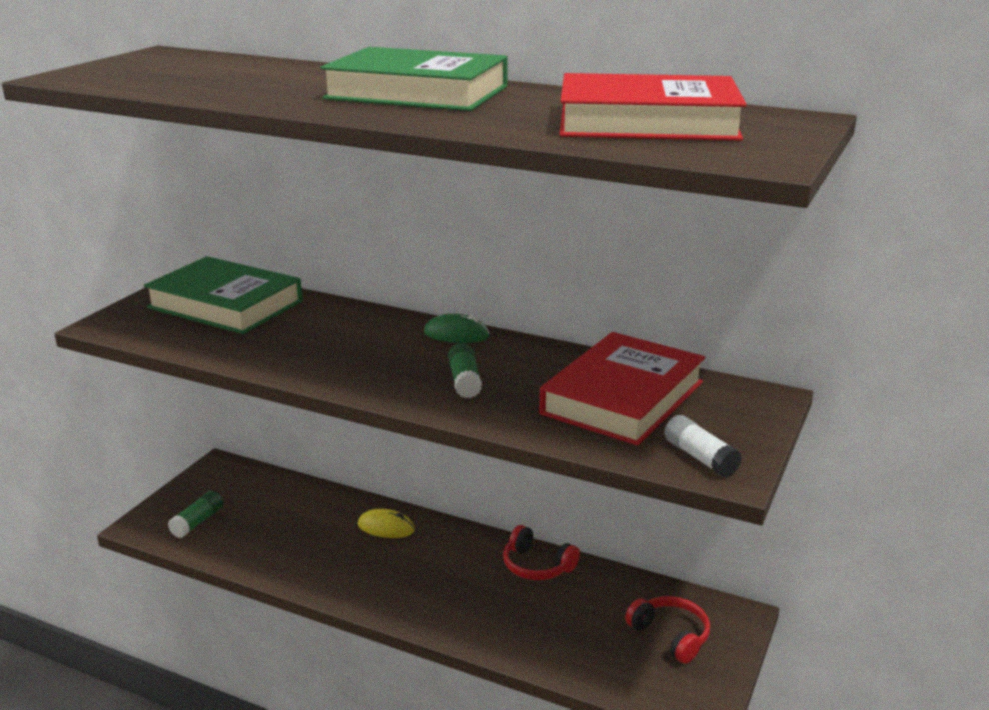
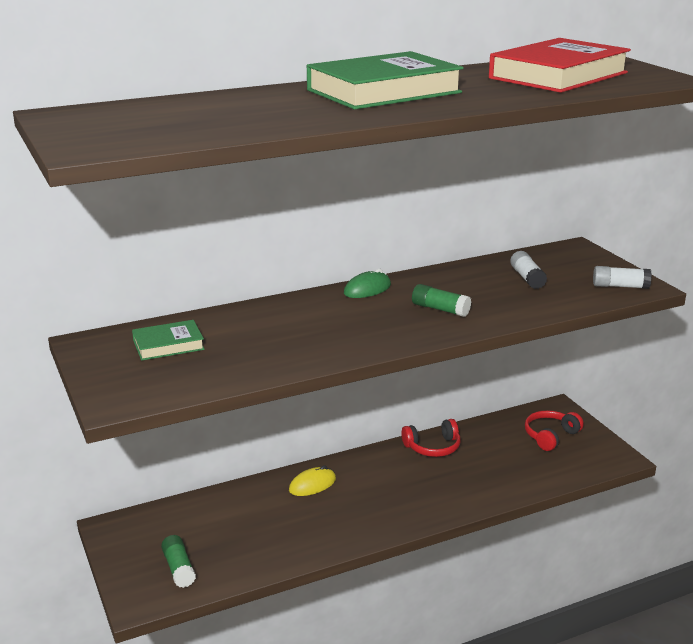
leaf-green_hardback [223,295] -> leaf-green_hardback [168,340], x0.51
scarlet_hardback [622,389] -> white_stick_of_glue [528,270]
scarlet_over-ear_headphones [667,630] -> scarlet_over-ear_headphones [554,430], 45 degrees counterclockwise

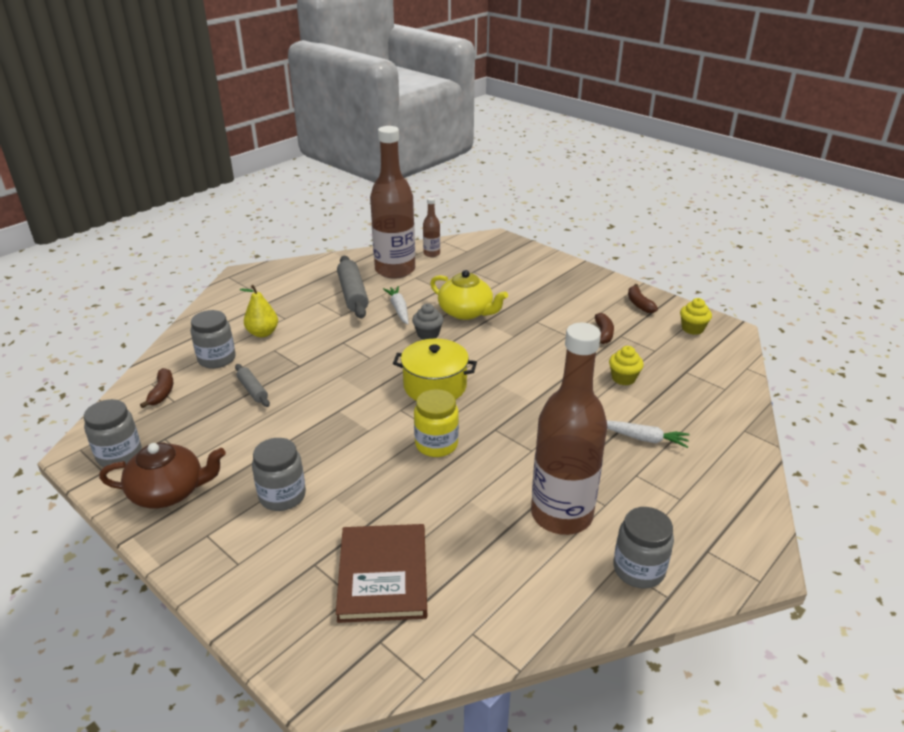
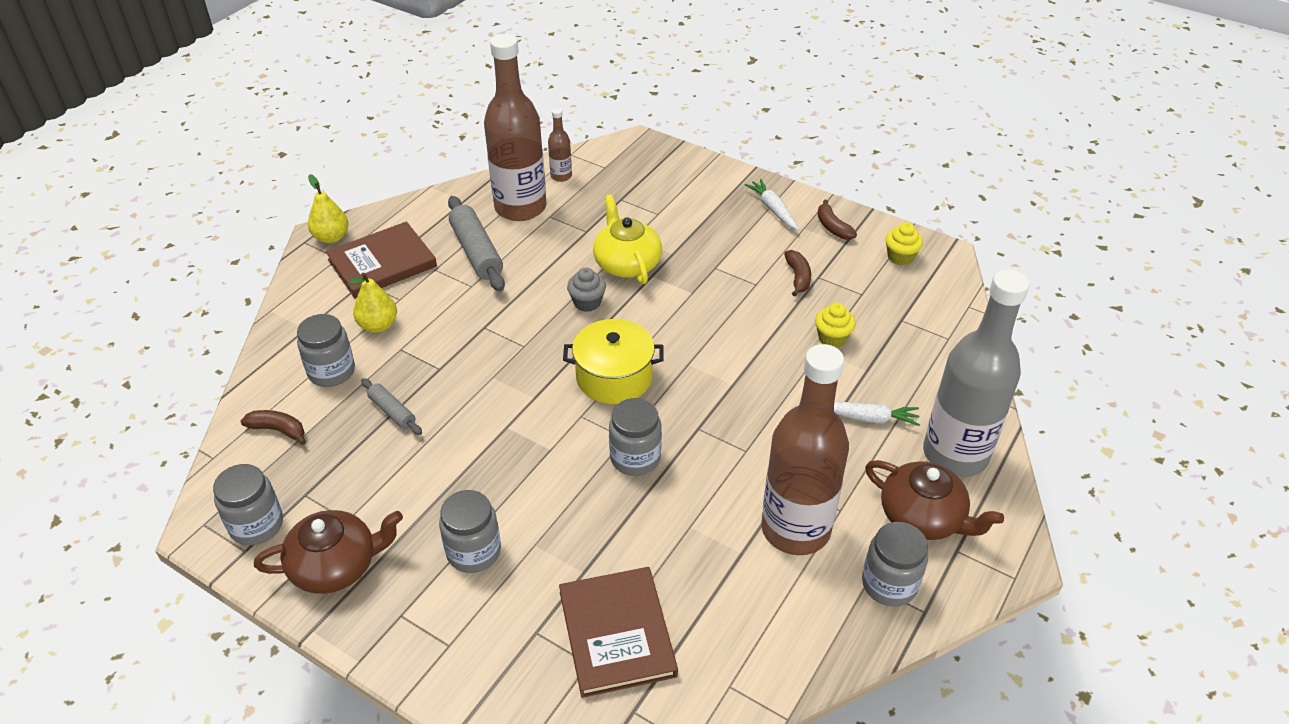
brown_toy_banana [156,388] -> brown_toy_banana [273,427], 60 degrees counterclockwise
white_carrot [396,305] -> white_carrot [771,204], relocated
golden_jam_jar [436,423] -> grey_jam_jar [635,437]
golden_teapot [469,295] -> golden_teapot [627,239], 135 degrees counterclockwise
none -> golden_toy_pear [328,208]
none -> brown_hardback [381,259]
none -> brown_teapot [934,500]
none -> grey_flask [976,373]

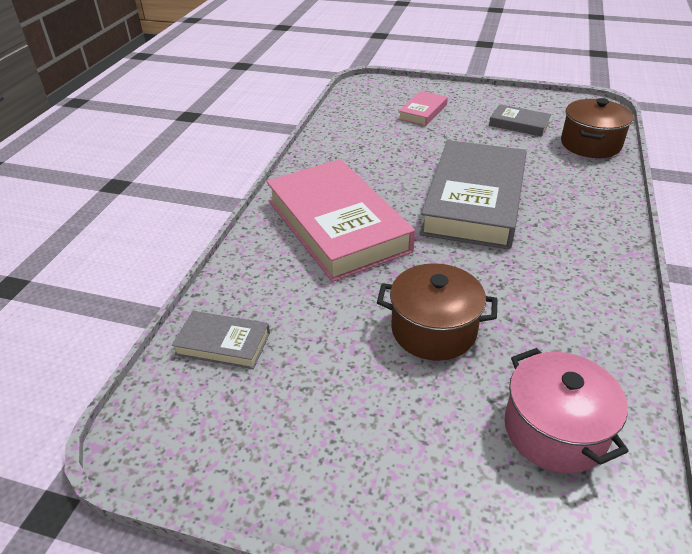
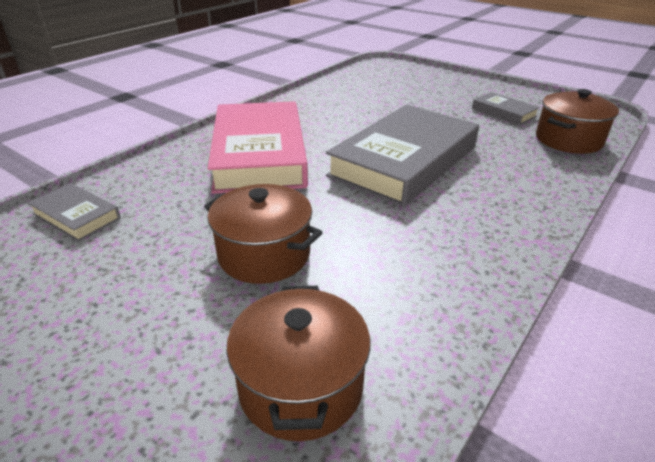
rose-pink_hardback [423,108] -> none
rose-pink_stockpot [567,411] -> brown_stockpot [298,363]

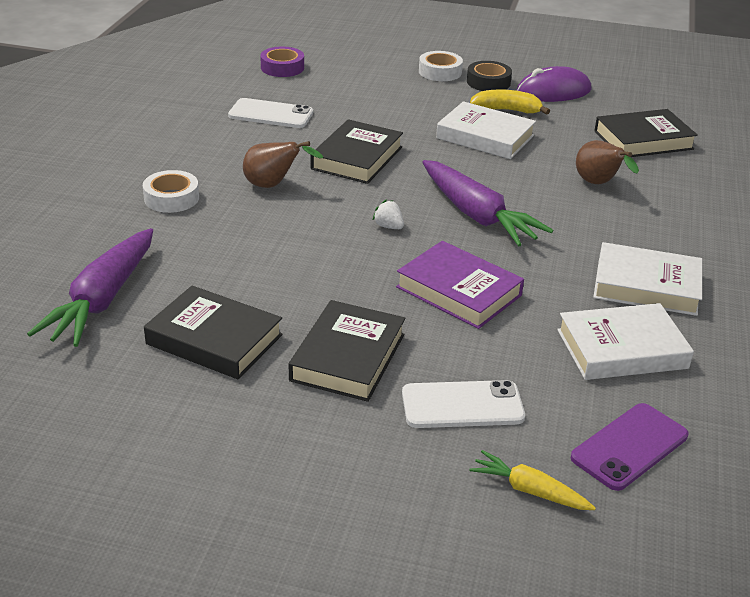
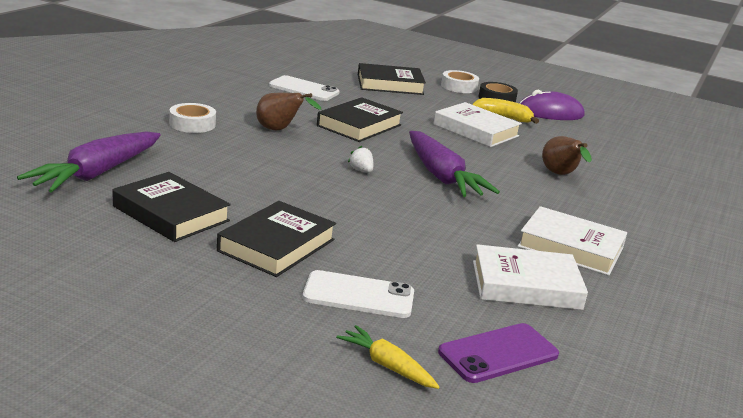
purple_sticky_tape [282,61] -> none
purple_hardback [460,285] -> none
jet-black_hardback [646,133] -> jet-black_hardback [392,79], relocated

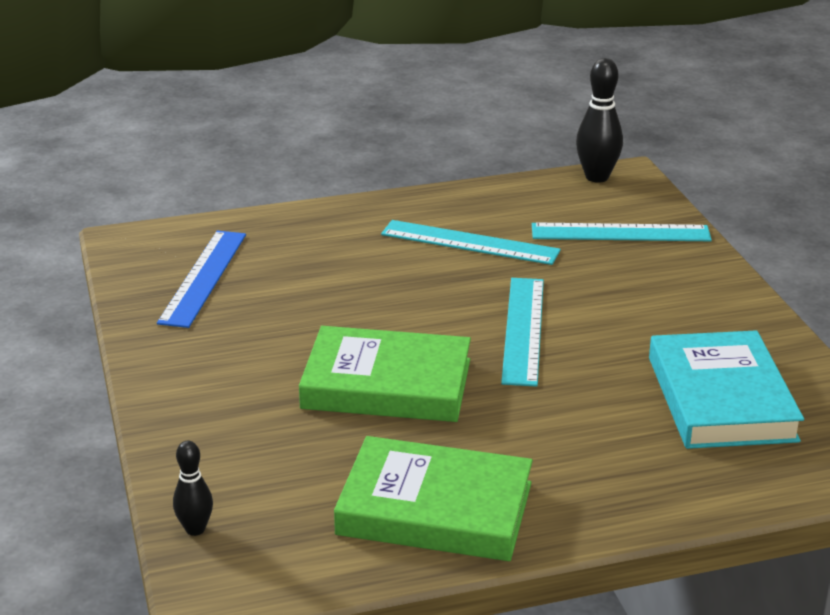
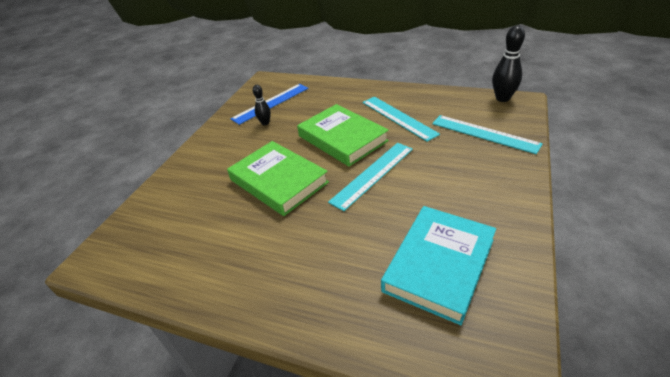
jet-black_tenpin [193,488] -> jet-black_tenpin [262,105], relocated
leaf-green_hardback [433,498] -> leaf-green_hardback [343,135], relocated

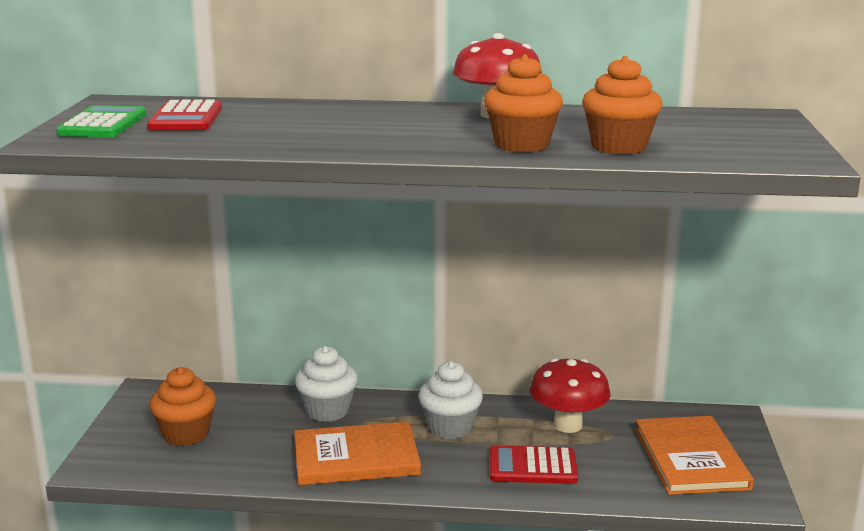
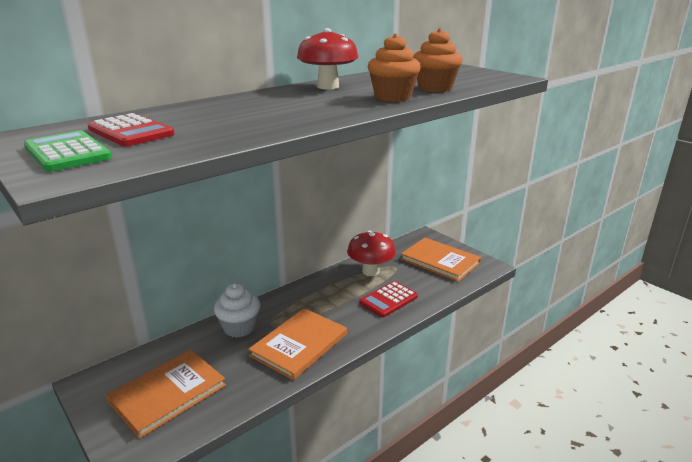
bright_orange_muffin [183,406] -> bright_orange_hardback [166,393]
white_muffin [451,400] -> none

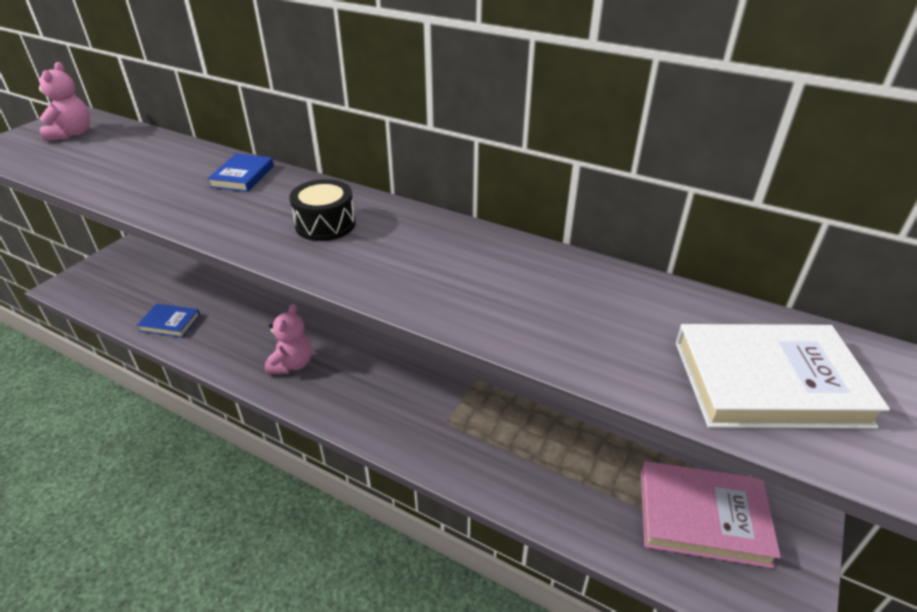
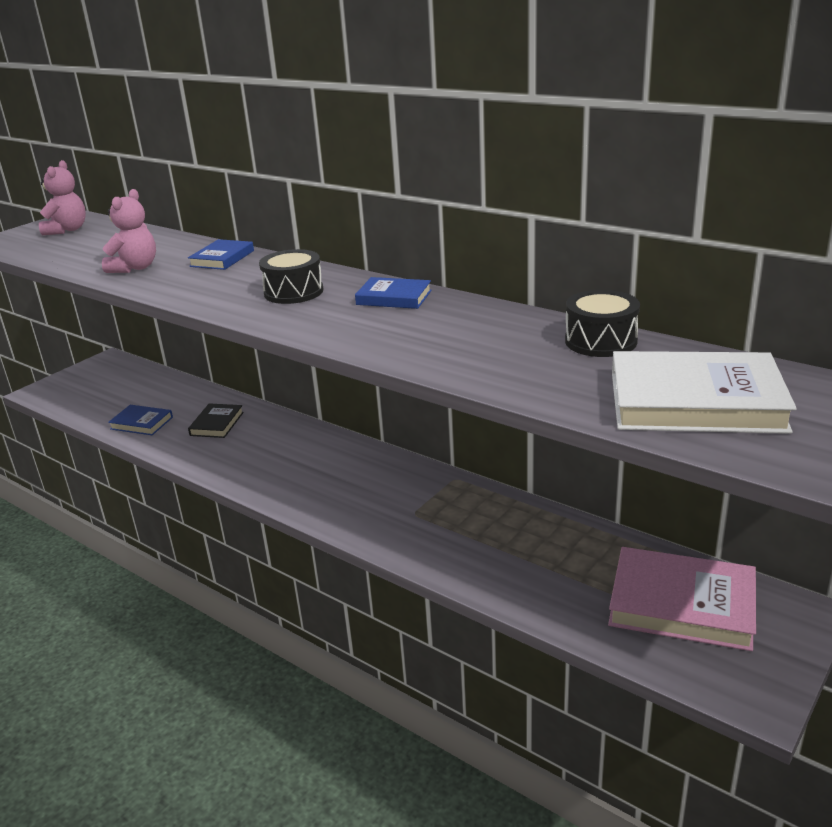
rose-pink_stuffed_bear [288,339] -> rose-pink_stuffed_bear [129,231], relocated
none -> jet-black_hardback [216,420]
none -> cobalt_hardback [393,293]
none -> jet-black_snare_drum [602,323]

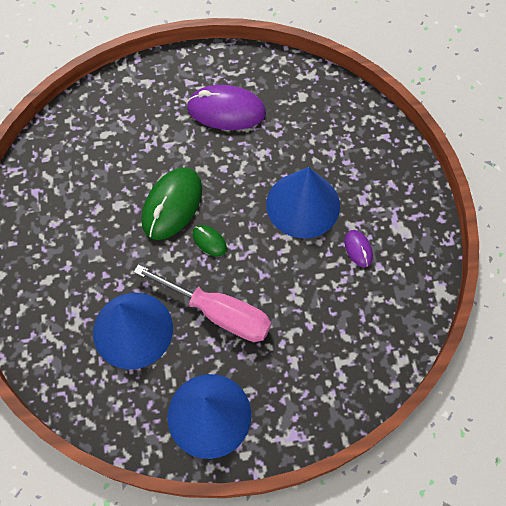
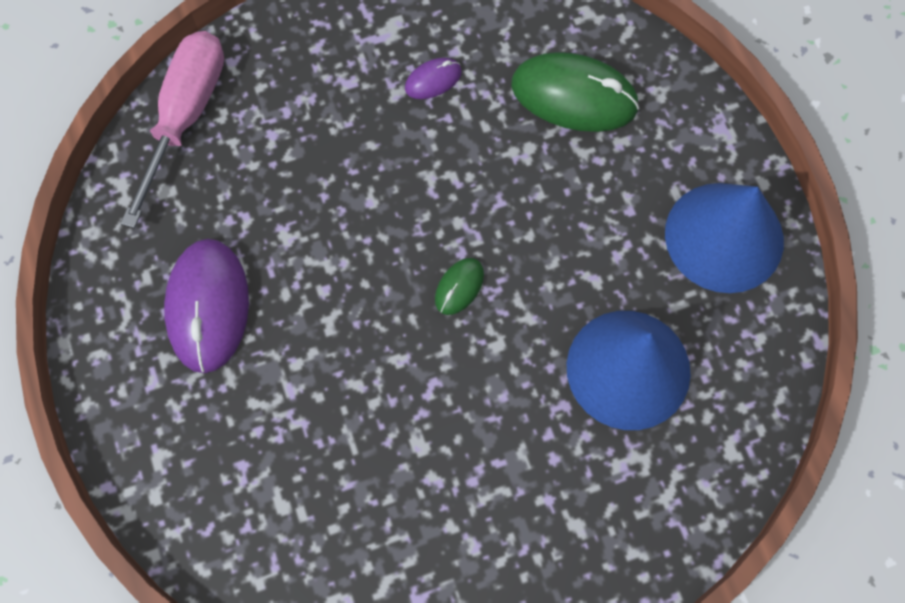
rose-pink_hand_screwdriver [202,303] -> rose-pink_hand_screwdriver [172,129], relocated
leaf-green_PC_mouse [171,203] -> leaf-green_PC_mouse [575,92], relocated
cobalt_cone_shape [303,202] -> none

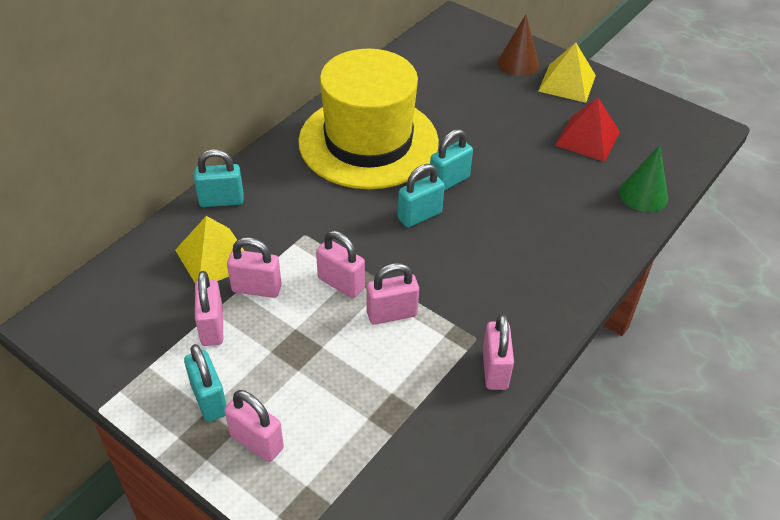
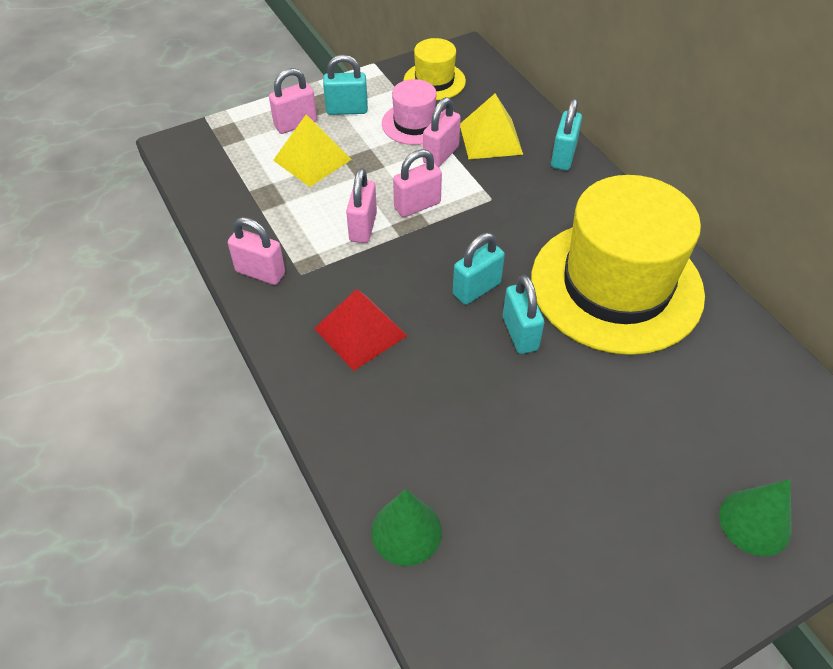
rose-pink_lock [209,308] -> rose-pink_tall_hat [412,112]
teal_lock [421,195] -> teal_lock [479,269], 60 degrees clockwise
brown_cone_shape [518,45] -> leaf-green_cone_shape [755,518]
golden_pyramid [567,73] -> golden_pyramid [312,150], relocated
scarlet_pyramid [587,129] -> scarlet_pyramid [360,330], relocated
none -> golden_tall_hat [434,69]

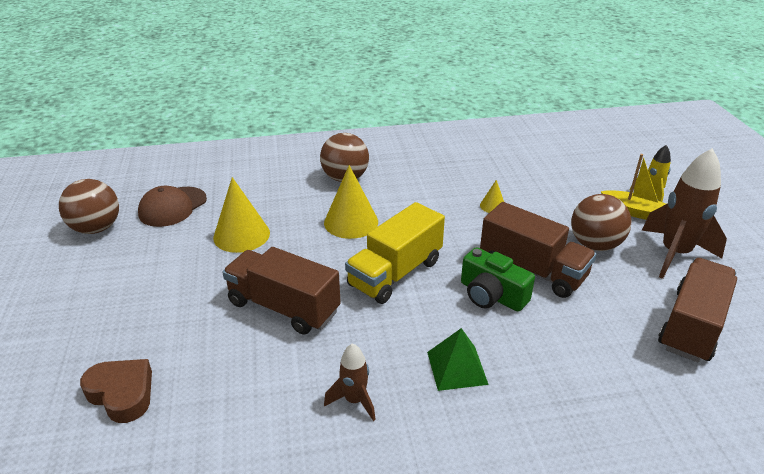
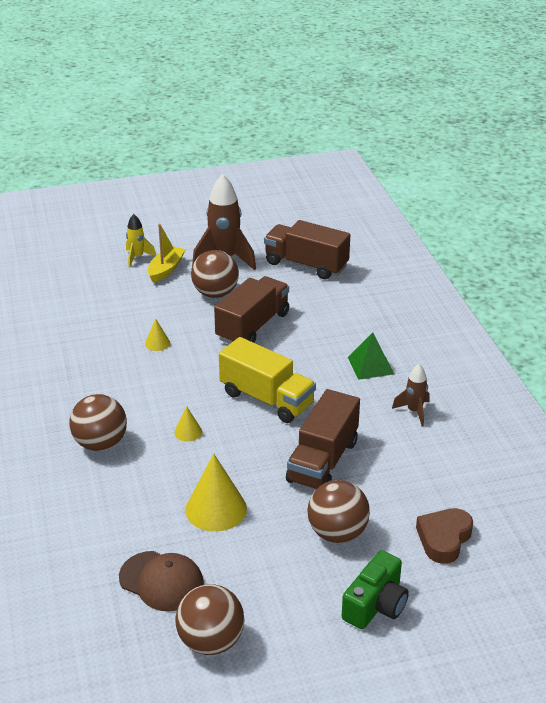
golden_cone_shape [351,202] -> golden_cone_shape [188,424], x0.49
leaf-green_compact_camera [498,279] -> leaf-green_compact_camera [375,589], relocated
none -> brown_ball [338,511]

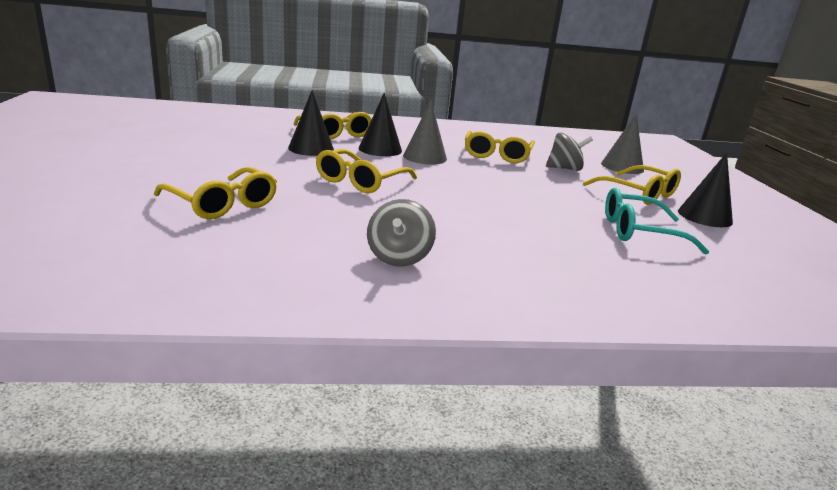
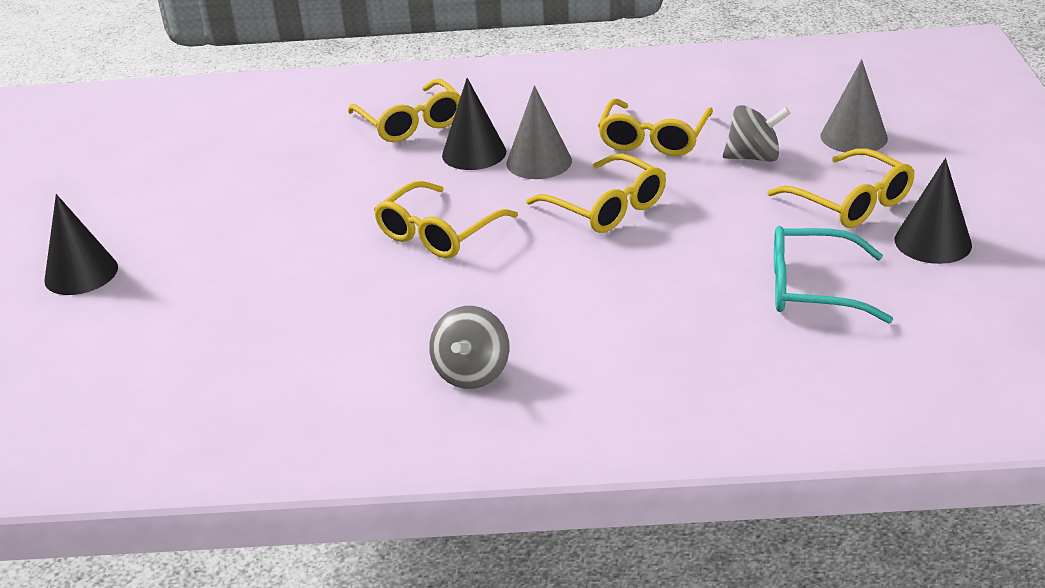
golden_spectacles [215,193] -> golden_spectacles [596,193], relocated
jet-black_cone_shape [311,123] -> jet-black_cone_shape [81,244], relocated

